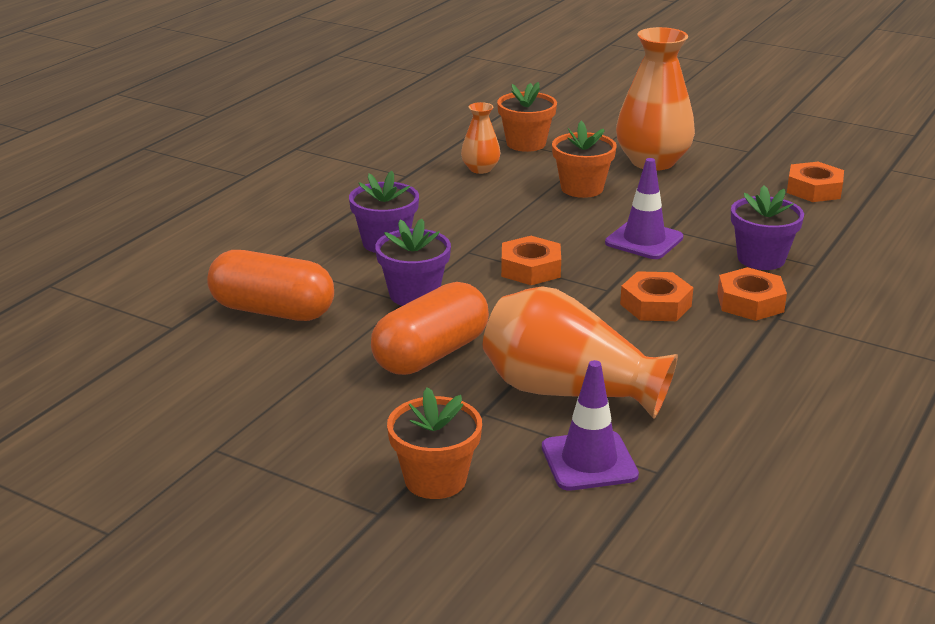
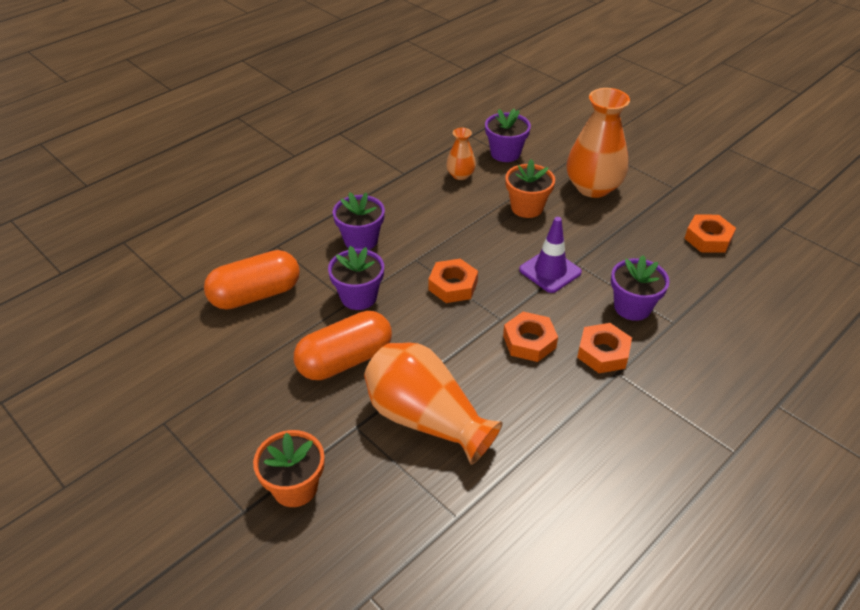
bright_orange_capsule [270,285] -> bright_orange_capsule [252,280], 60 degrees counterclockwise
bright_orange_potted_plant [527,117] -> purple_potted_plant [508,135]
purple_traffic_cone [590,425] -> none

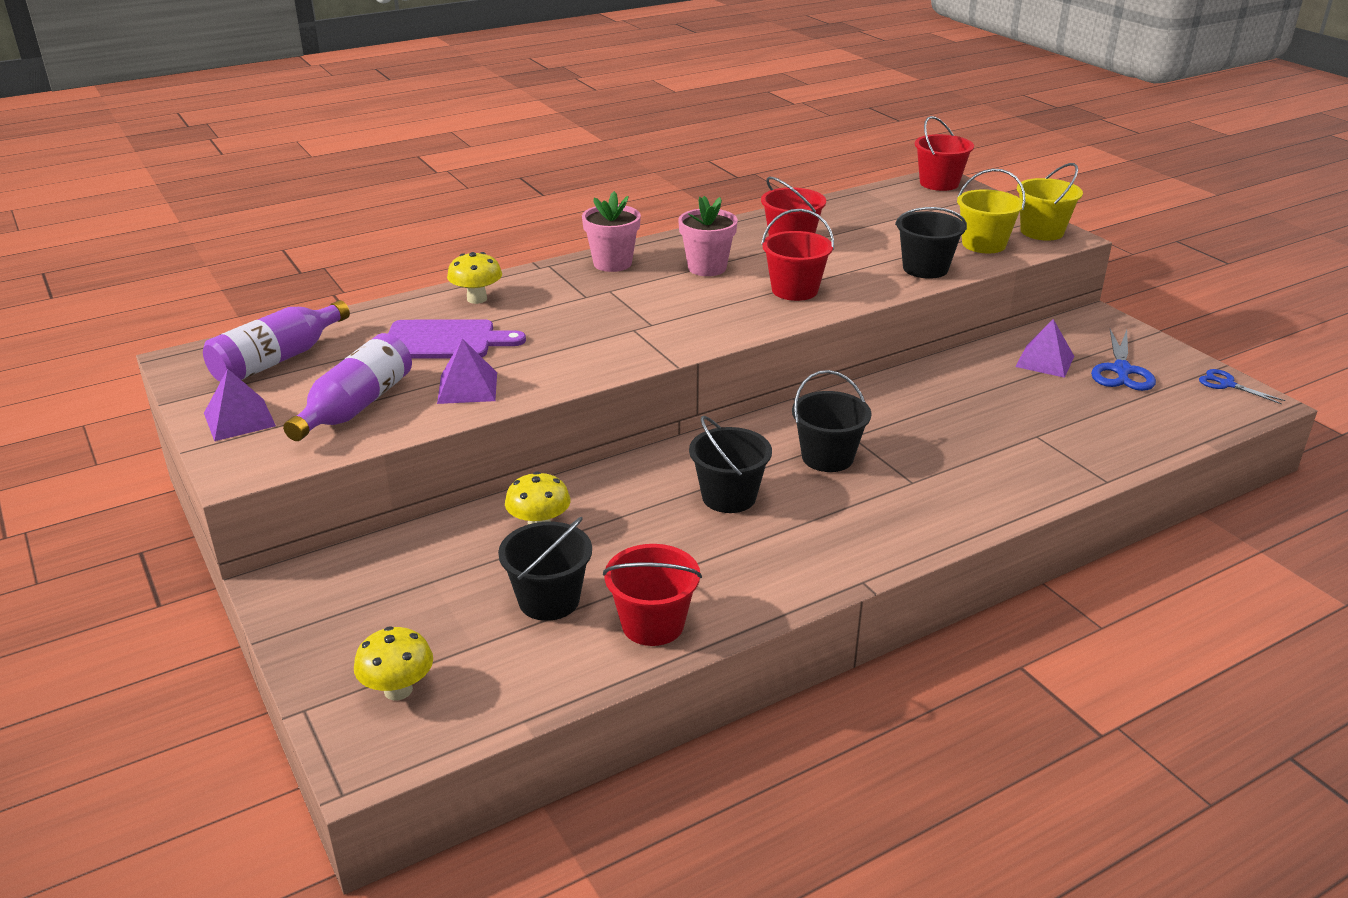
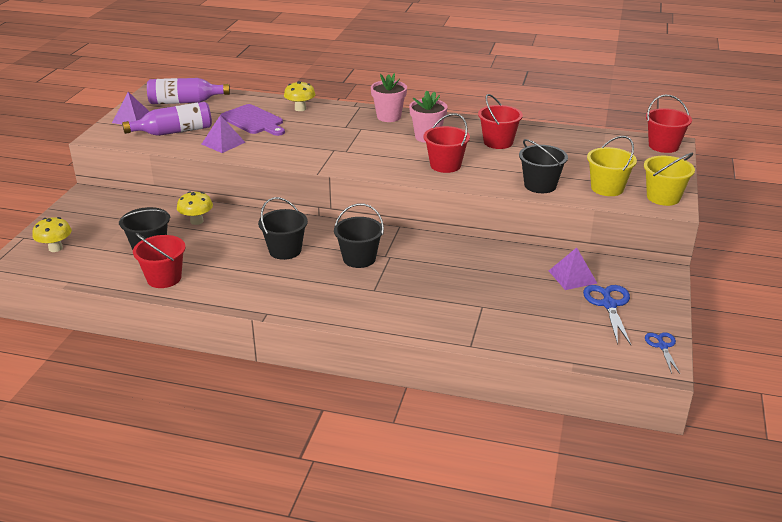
cobalt_pair_of_scissors [1123,360] -> cobalt_pair_of_scissors [607,315], 120 degrees clockwise

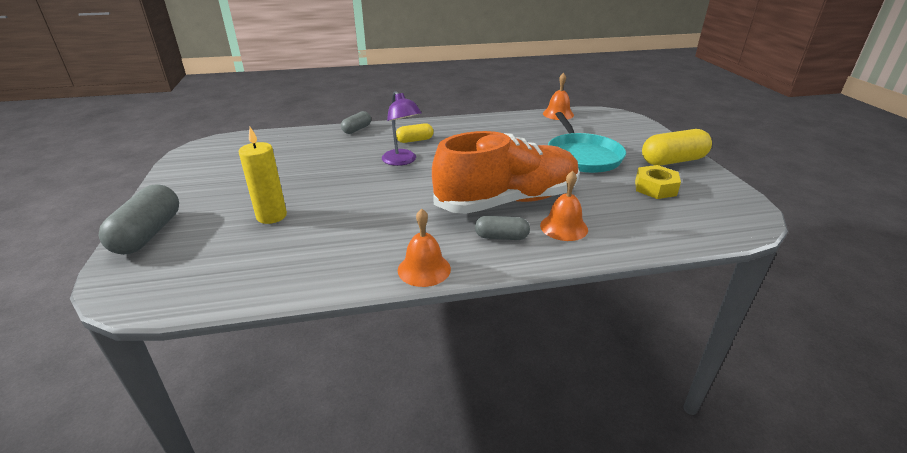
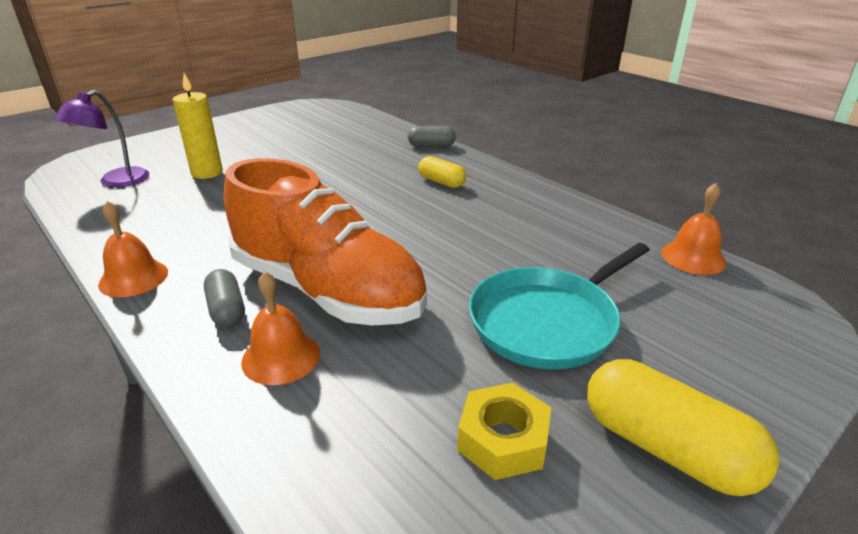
grey_capsule [139,219] -> none
purple_reading_lamp [402,128] -> purple_reading_lamp [101,139], relocated

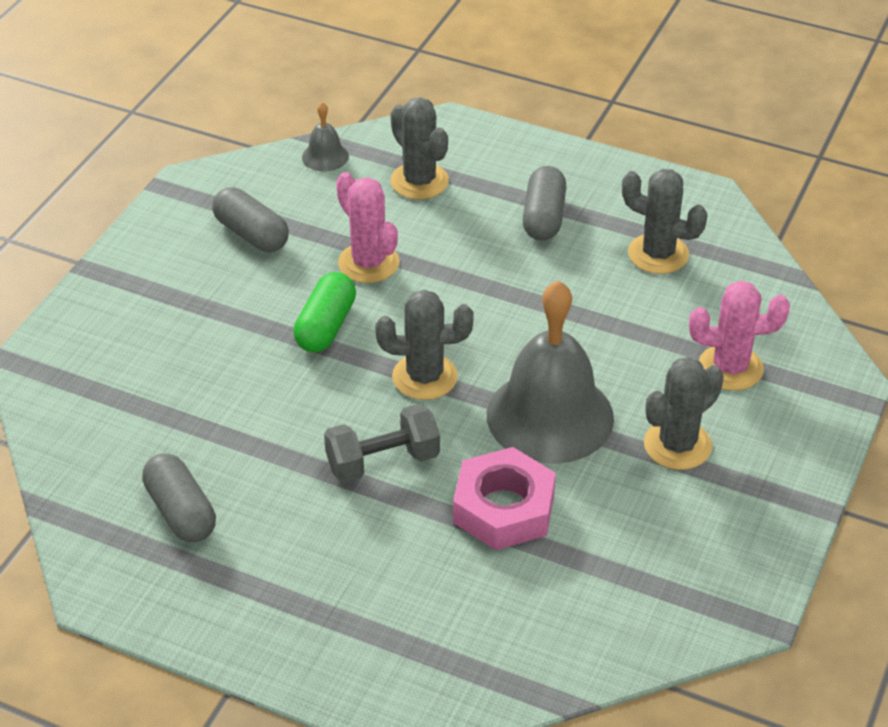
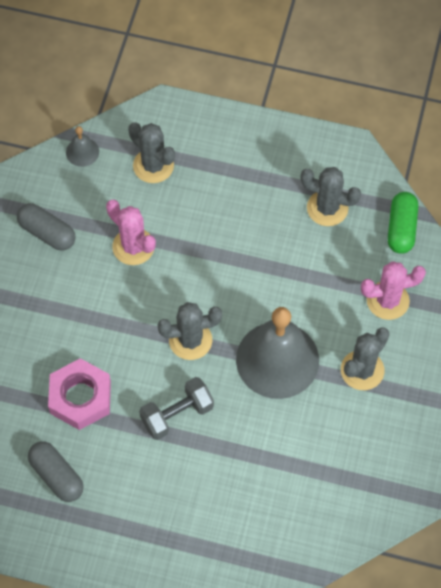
leaf-green_capsule [324,312] -> leaf-green_capsule [403,223], relocated
rose-pink_nut [504,498] -> rose-pink_nut [79,394], relocated
grey_capsule [544,203] -> none

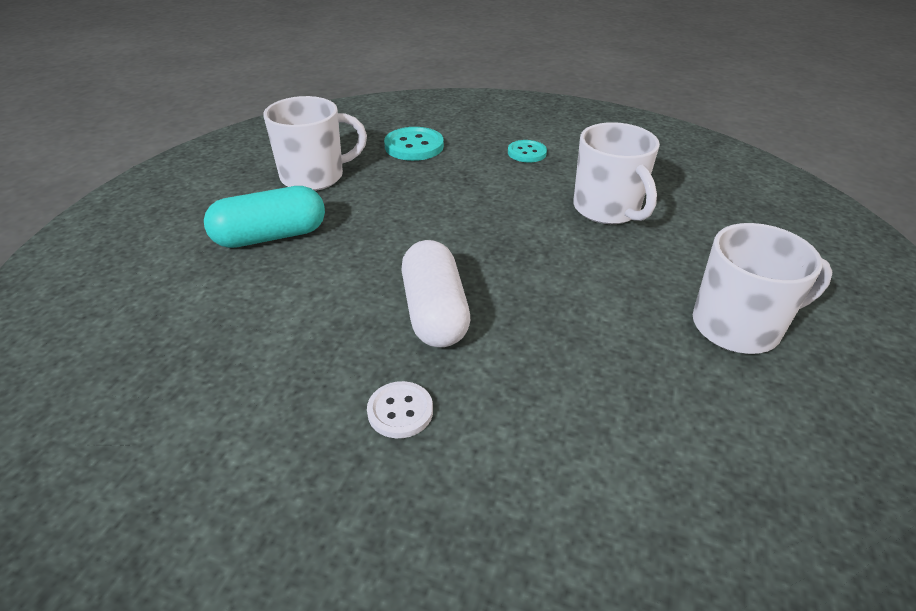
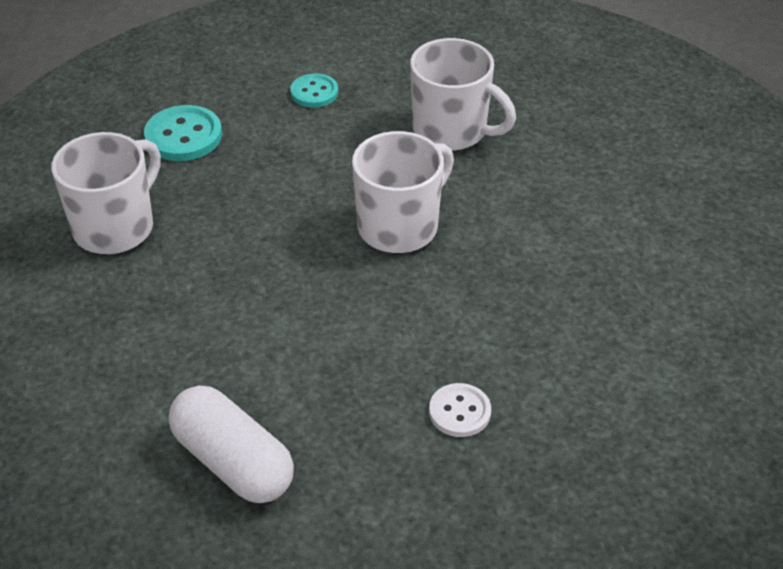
teal_capsule [264,217] -> none
white_capsule [436,293] -> white_capsule [231,444], relocated
white_mug [762,288] -> white_mug [403,192], relocated

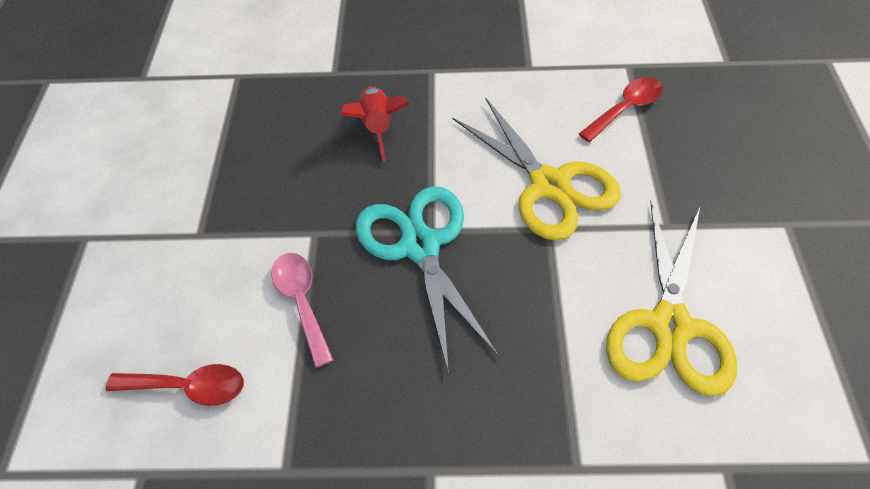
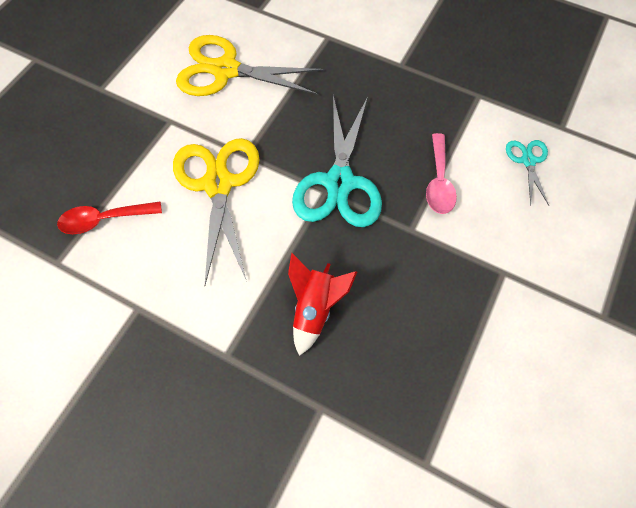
scarlet_teaspoon [175,385] -> teal_pair_of_scissors [527,173]
golden_pair_of_scissors [671,298] -> golden_pair_of_scissors [250,65], 120 degrees counterclockwise

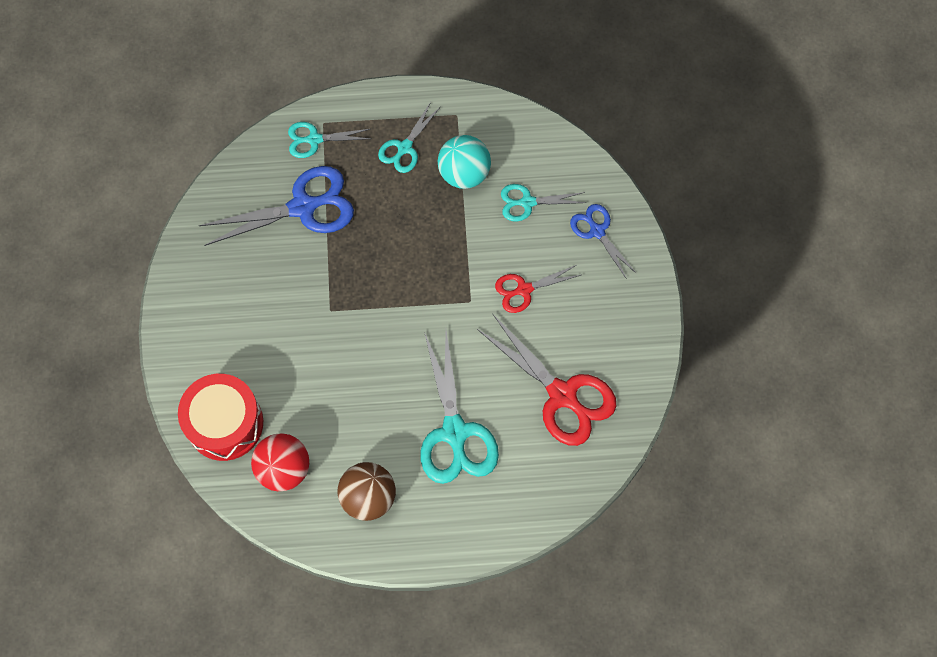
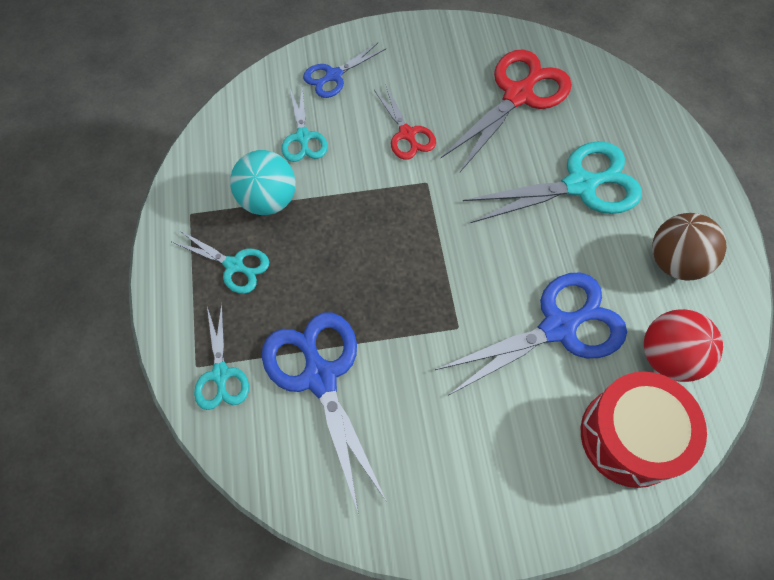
none -> cobalt_pair_of_scissors [531,334]

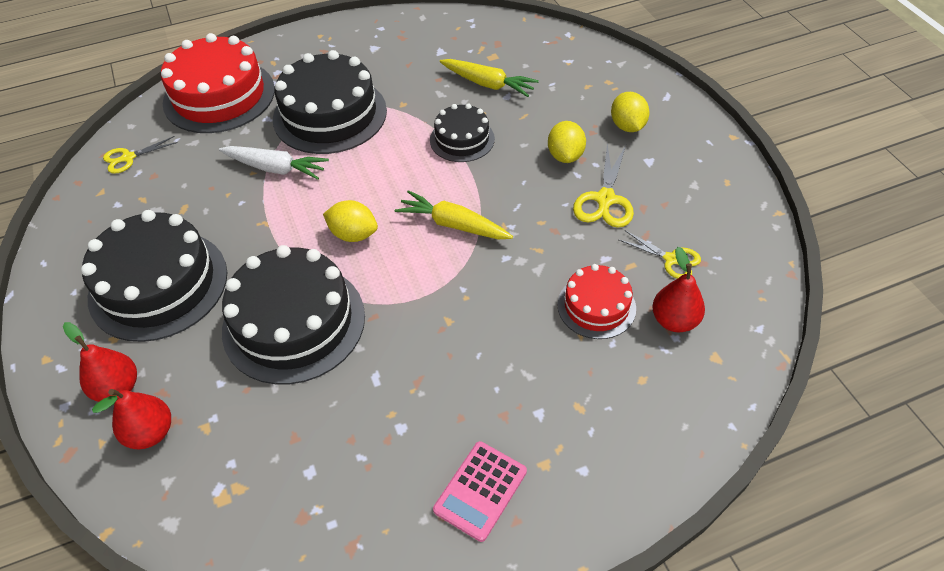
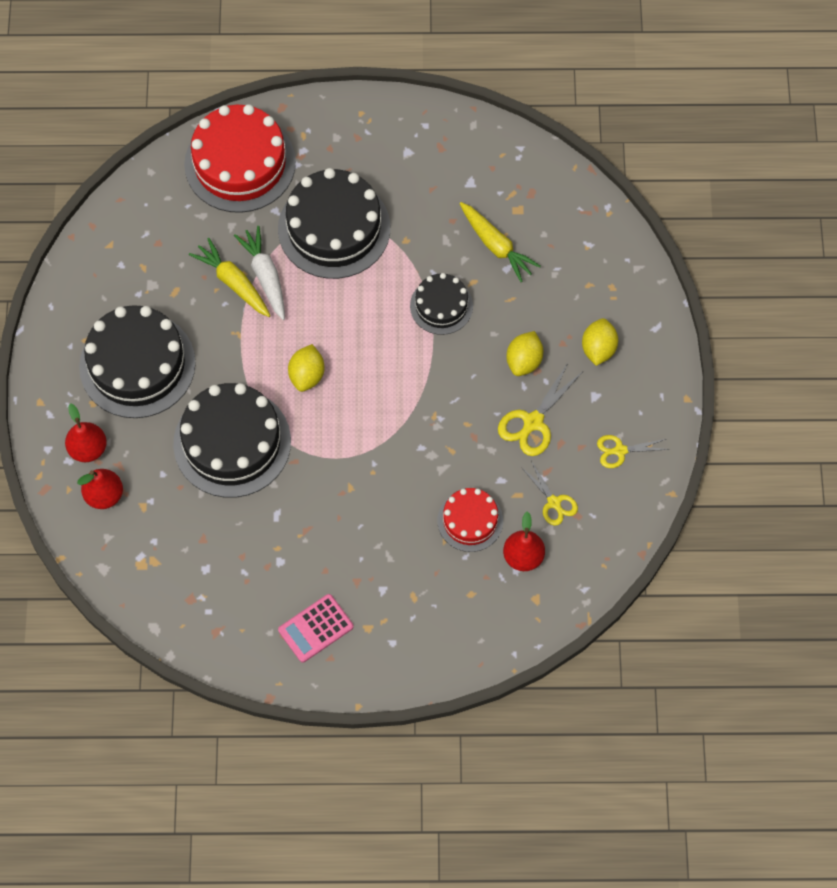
golden_pair_of_scissors [140,155] -> golden_pair_of_scissors [633,451], relocated
white_carrot [274,163] -> white_carrot [259,273], 150 degrees counterclockwise
golden_citrus_fruit [350,221] -> golden_citrus_fruit [306,368], 60 degrees clockwise
golden_carrot [454,214] -> golden_carrot [230,277], relocated

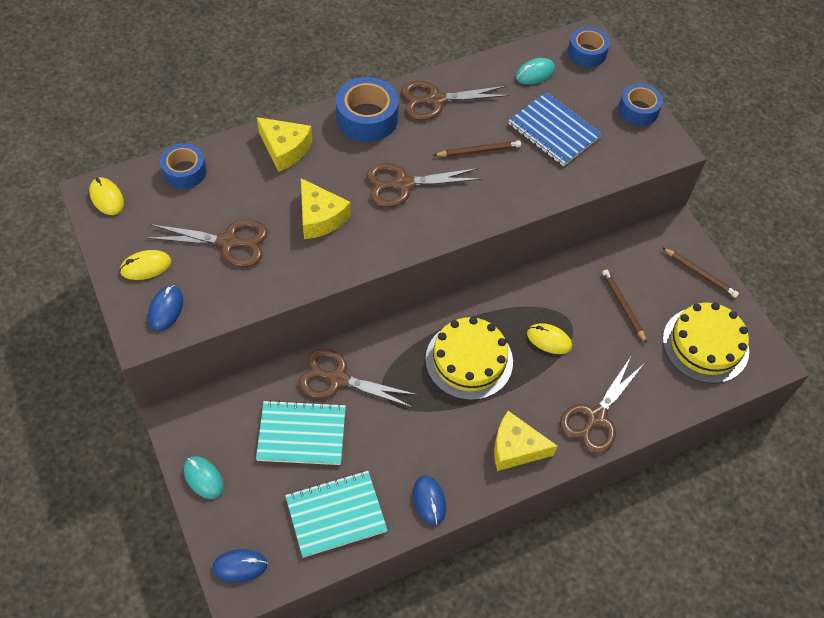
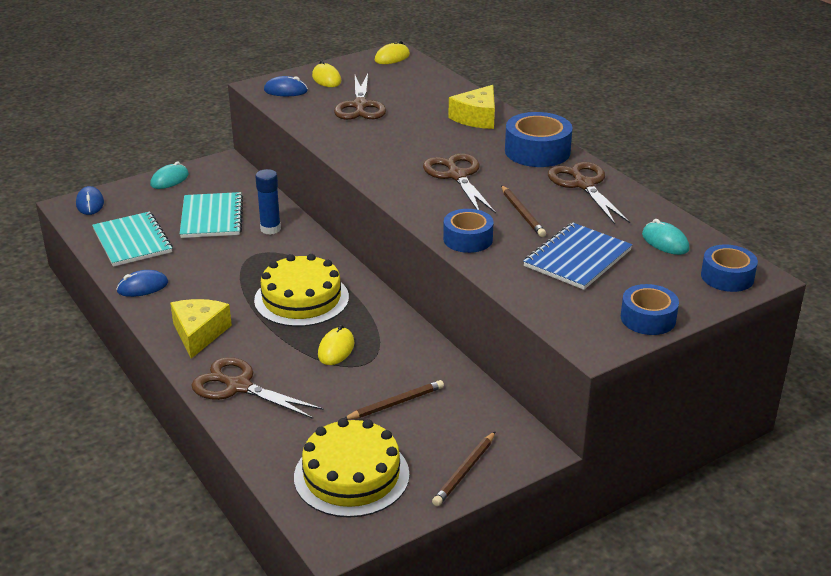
cobalt_sticky_tape [183,166] -> cobalt_sticky_tape [468,231], relocated
brown_pair_of_scissors [358,378] -> cobalt_stick_of_glue [268,202]
golden_cheese [326,208] -> none

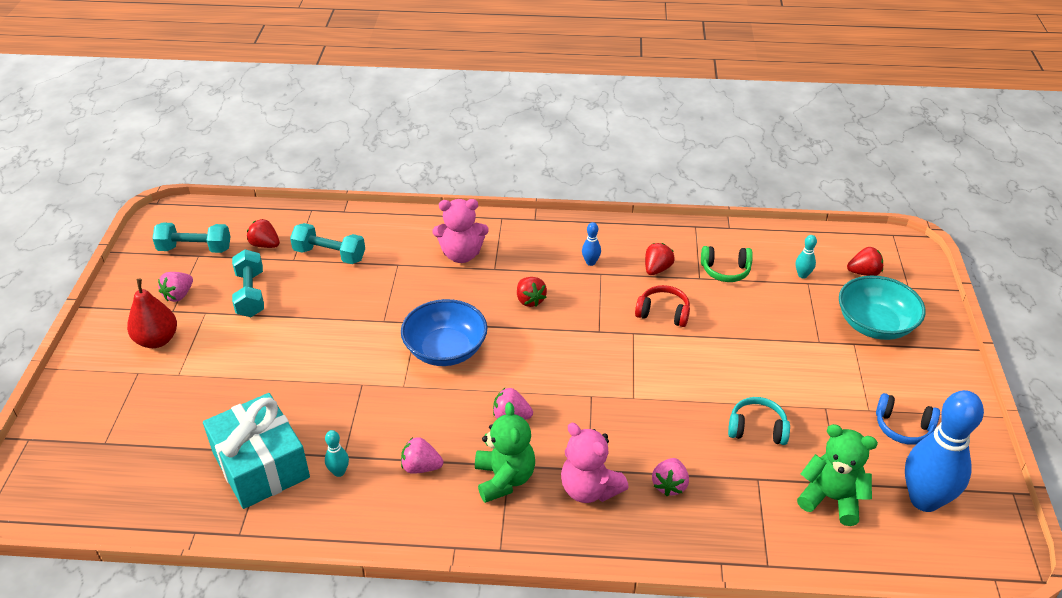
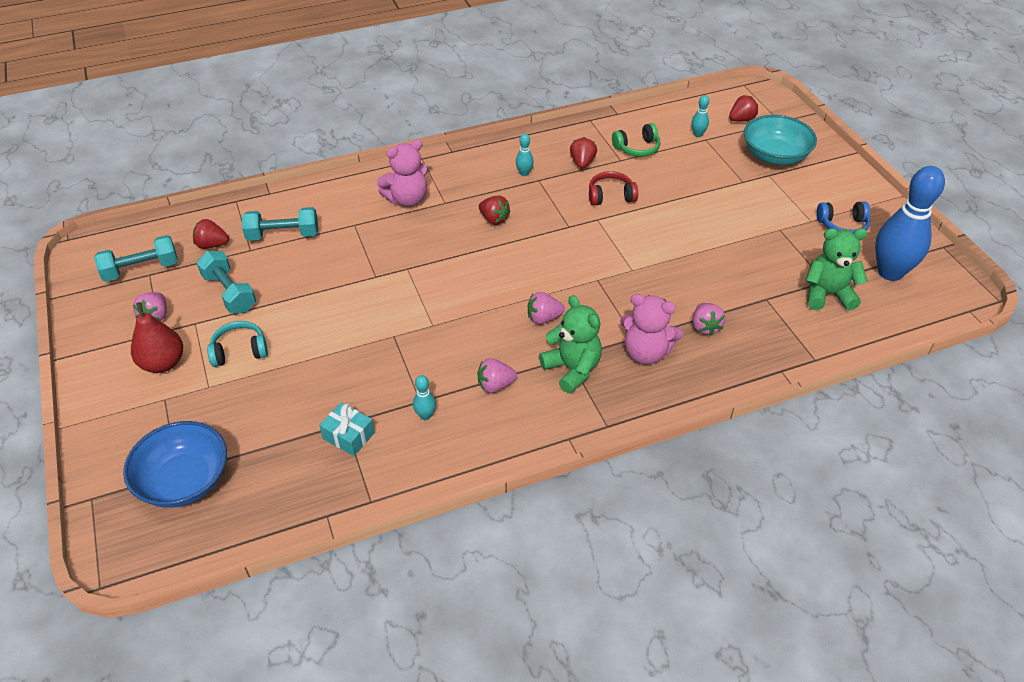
teal_gift [256,451] -> teal_gift [347,429], x0.48
cobalt_bowl [444,332] -> cobalt_bowl [175,464], relocated
cobalt_tenpin [591,244] -> teal_tenpin [525,155]
teal_over-ear_headphones [759,421] -> teal_over-ear_headphones [237,344], relocated

